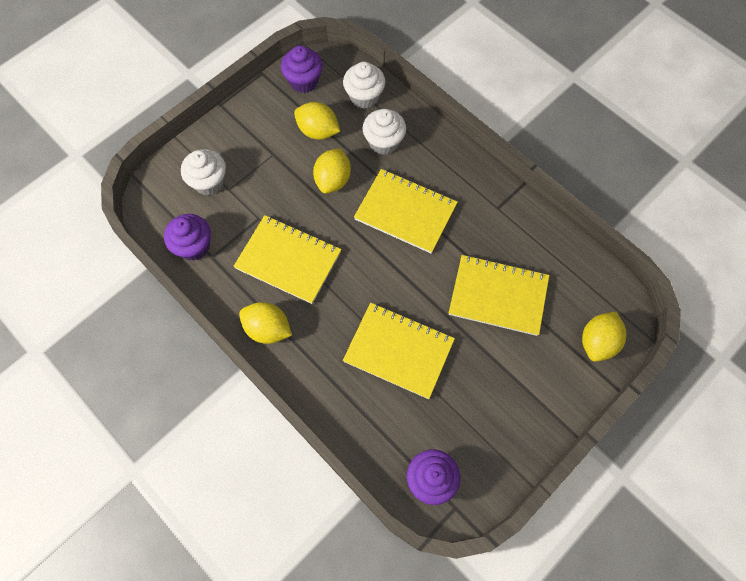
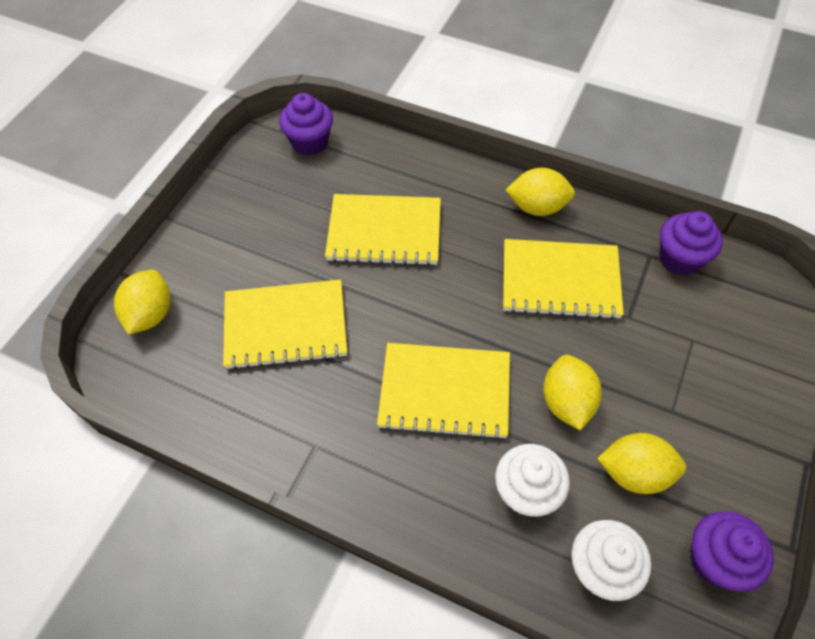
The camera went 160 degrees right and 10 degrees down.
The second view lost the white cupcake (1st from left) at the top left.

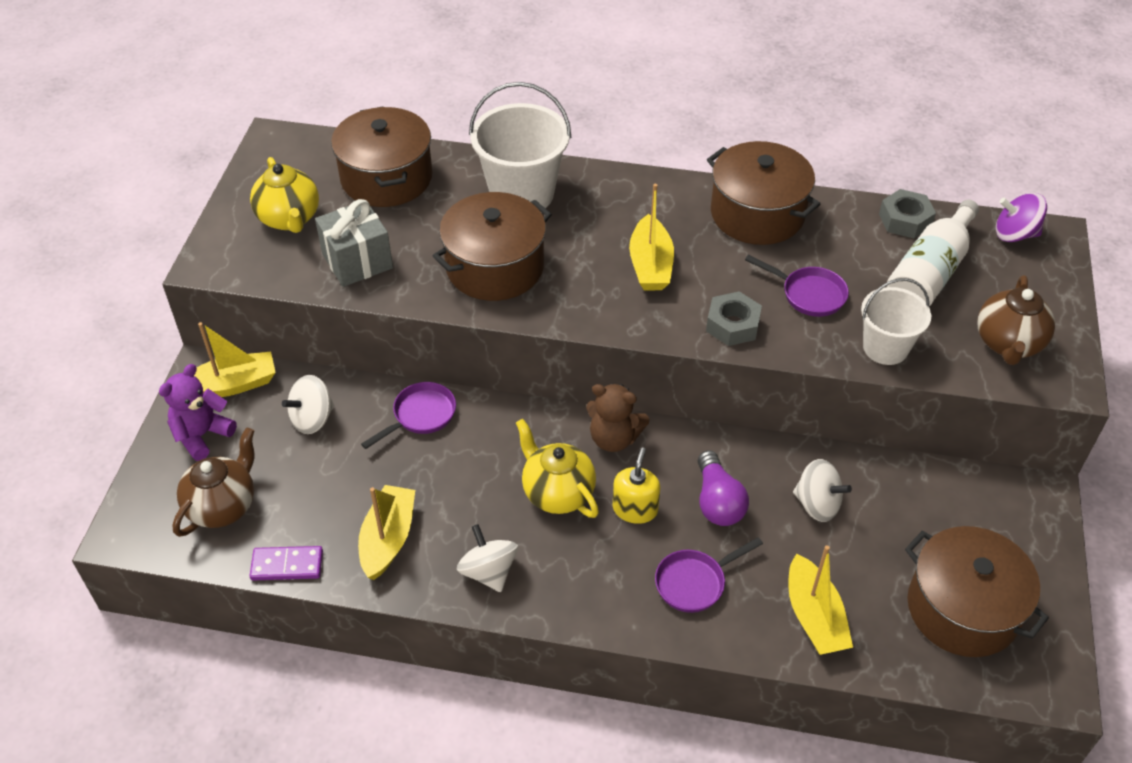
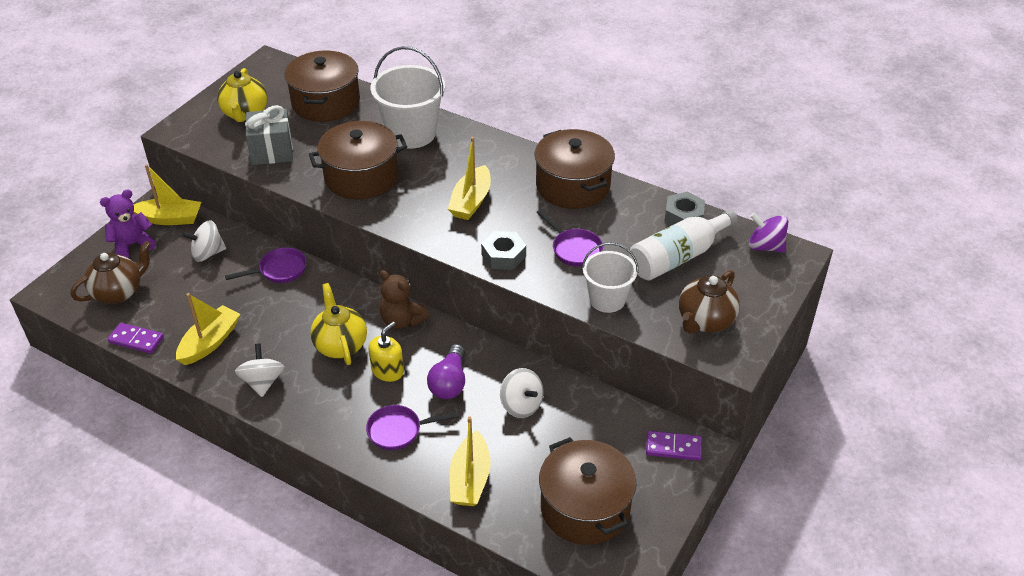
The camera went 20 degrees right and 5 degrees down.
The second view gained the purple domino tile (2nd from left) at the bottom centre.

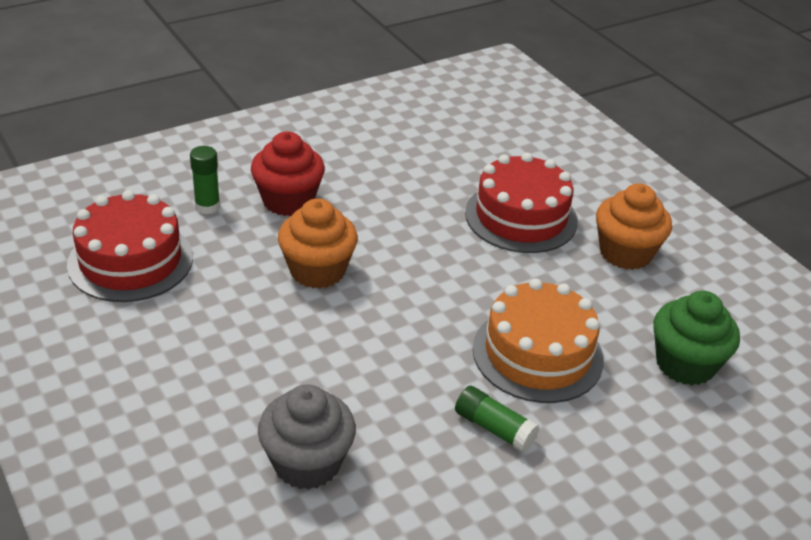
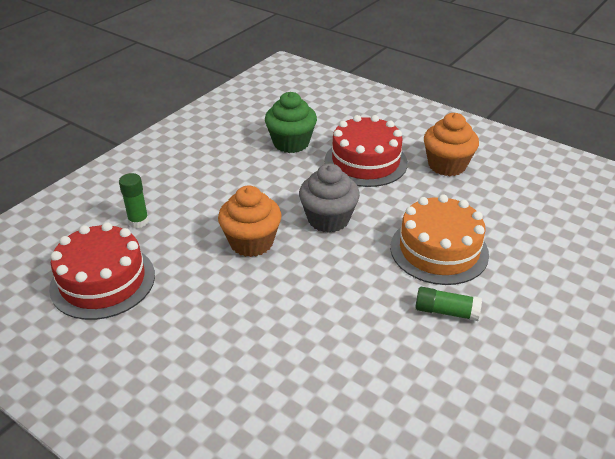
The camera went 20 degrees left and 0 degrees up.
The second view lost the red cupcake at the top centre.
The grey cupcake ended up elsewhere, having gone from the bottom centre to the centre.
The emerald cupcake ended up elsewhere, having gone from the middle right to the top centre.

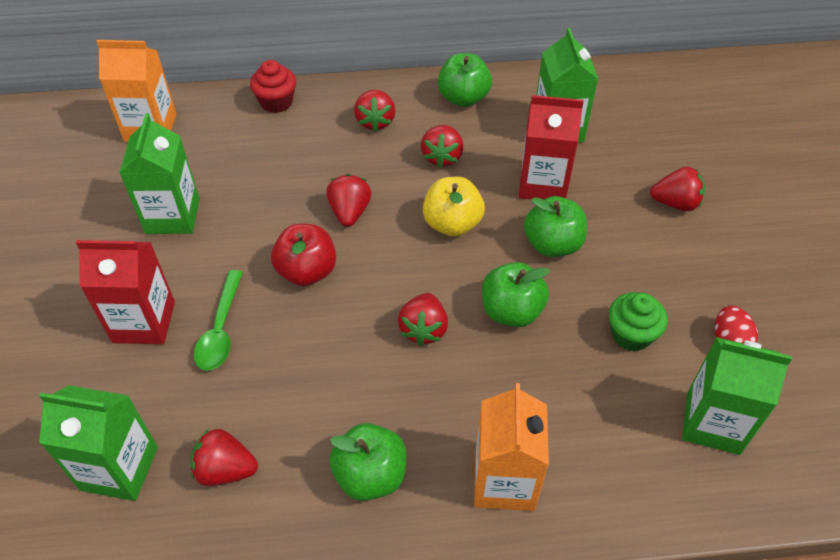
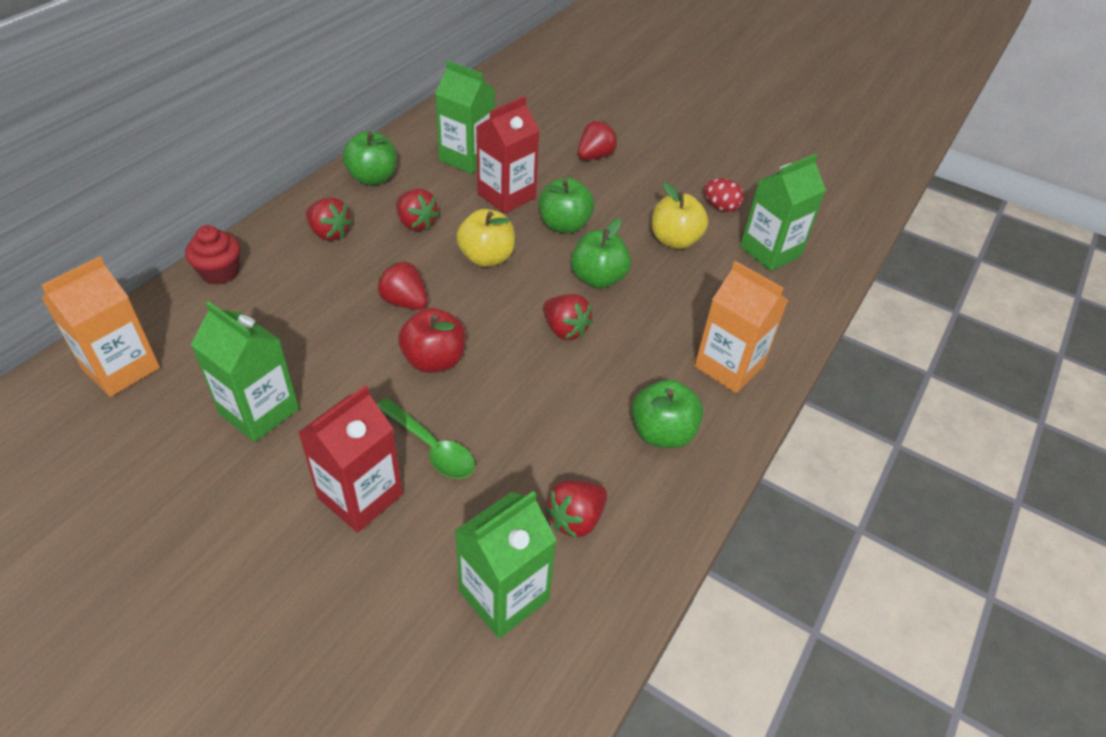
The camera went 55 degrees left and 5 degrees down.
Where the emerald cupcake stood at the middle right, the golden toy apple (2nd from left) came to stand at the top centre.

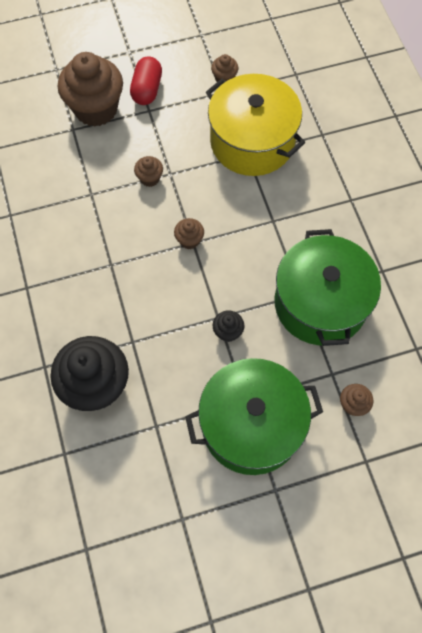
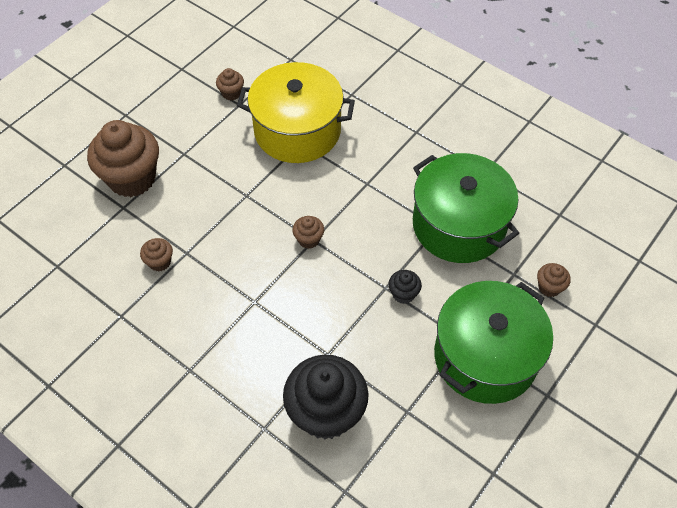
The camera went 35 degrees left and 10 degrees down.
The second view lost the red capsule at the top centre.
The dark brown cupcake (2nd from left) ended up elsewhere, having gone from the top centre to the middle left.

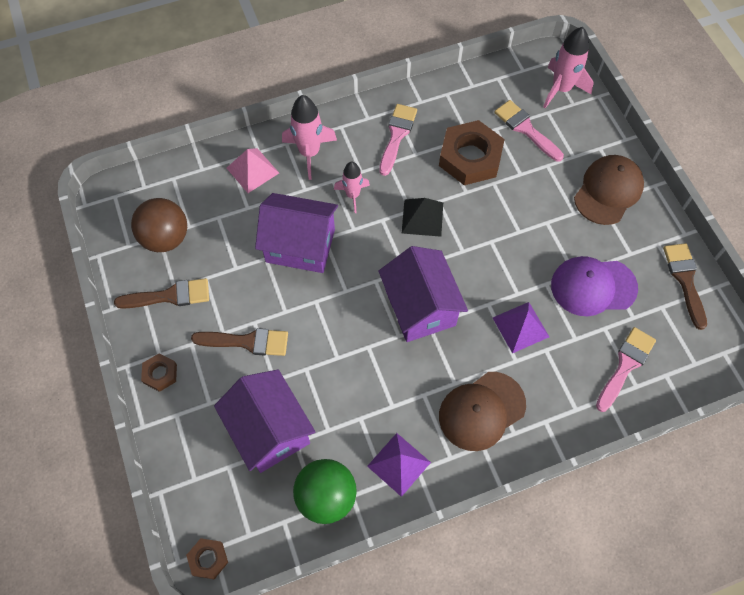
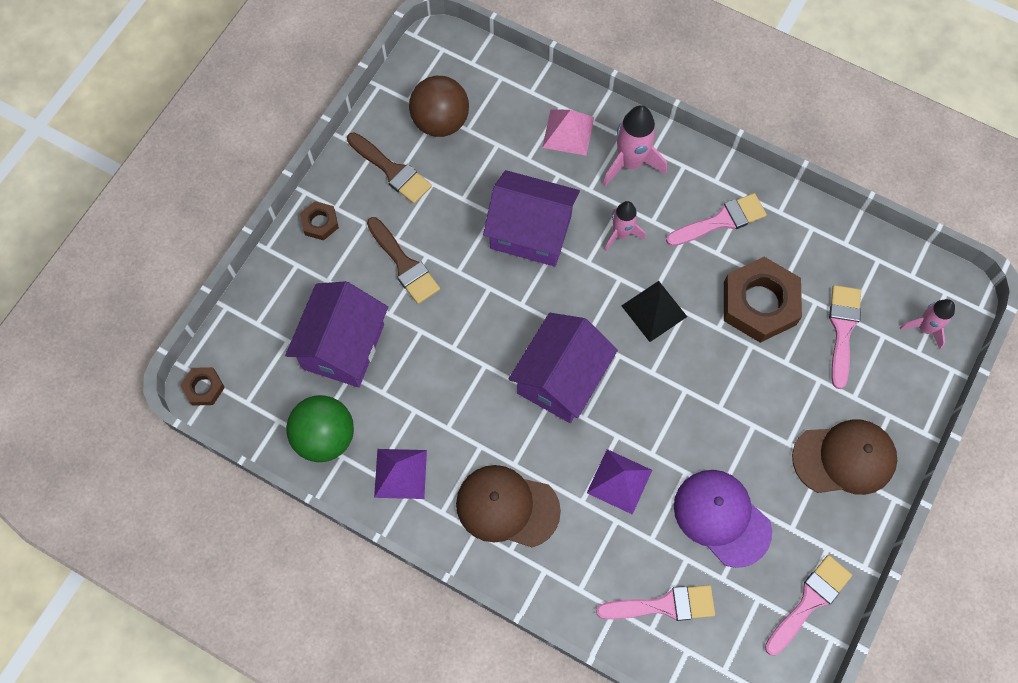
The camera went 50 degrees right and 5 degrees up.
The purple cottage (2nd from left) at the centre ended up facing another way, 45 degrees counterclockwise from before.
The size of the rosy rocket (3rd from left) at the top right changed by a factor of 0.64.
What was the dark brown paint brush (3rd from left) at the middle right turned into the rosy paint brush (3rd from left) at the bottom right.

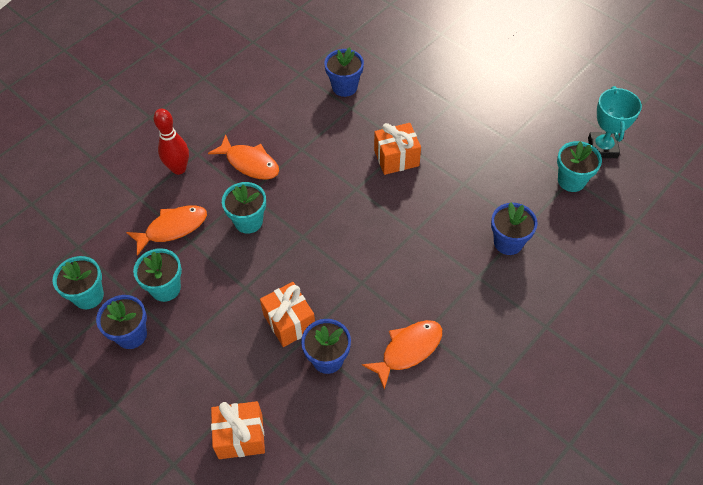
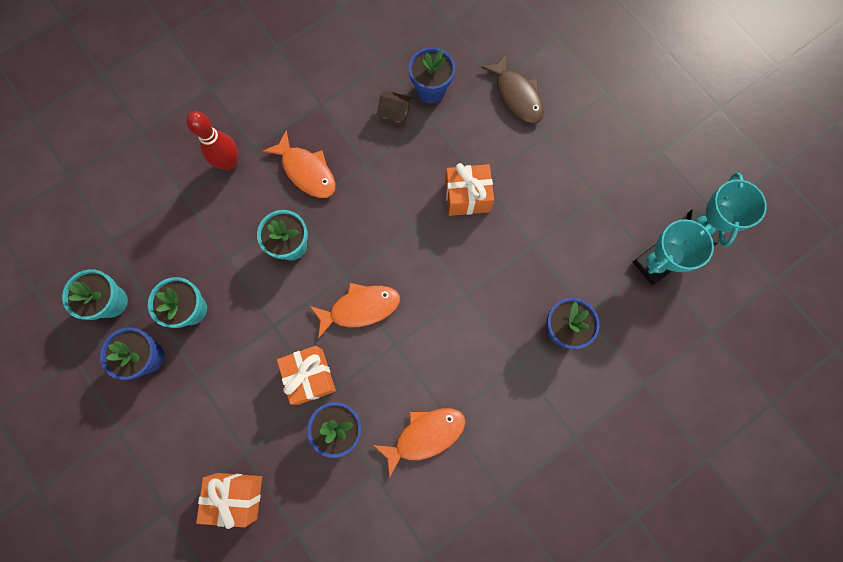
The camera went 10 degrees right and 20 degrees up.
The orange fish figure (1st from left in the first image) ended up elsewhere, having gone from the middle left to the centre.
Where the turquoise flower pot (4th from left) stood at the middle right, the turquoise award cup (1st from left) came to stand at the middle right.
The second view gained the dark brown cottage at the top centre.
The second view gained the dark brown fish figure at the top centre.

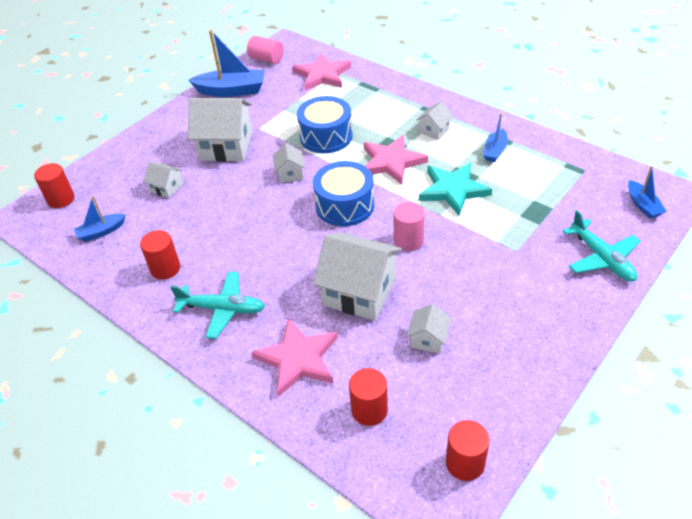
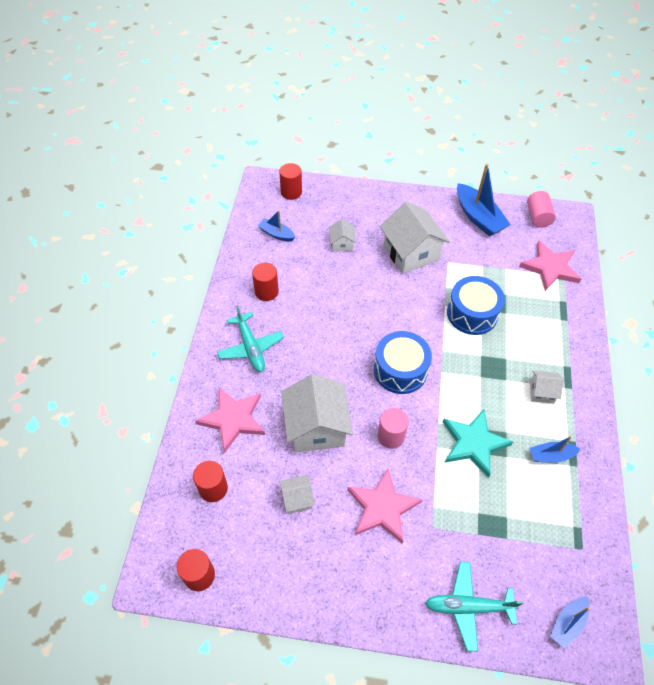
The camera went 55 degrees right and 10 degrees up.
The second view lost the white cottage (3rd from left) at the top centre.
The rosy five-pointed star (3rd from left in the first image) ended up elsewhere, having gone from the top centre to the bottom centre.
The turquoise toy plane (2nd from left) at the middle right ended up facing another way, 60 degrees clockwise from before.

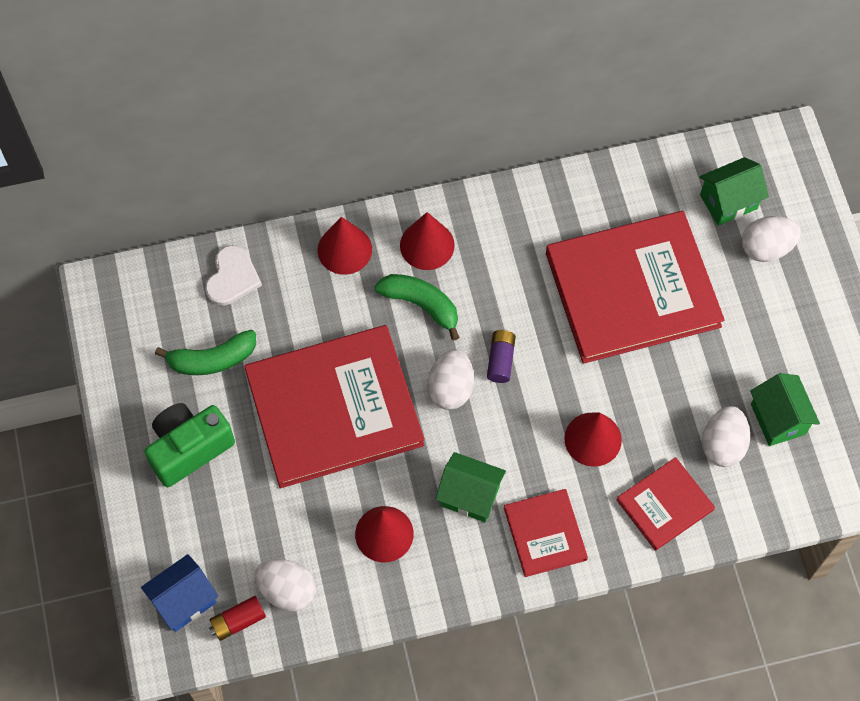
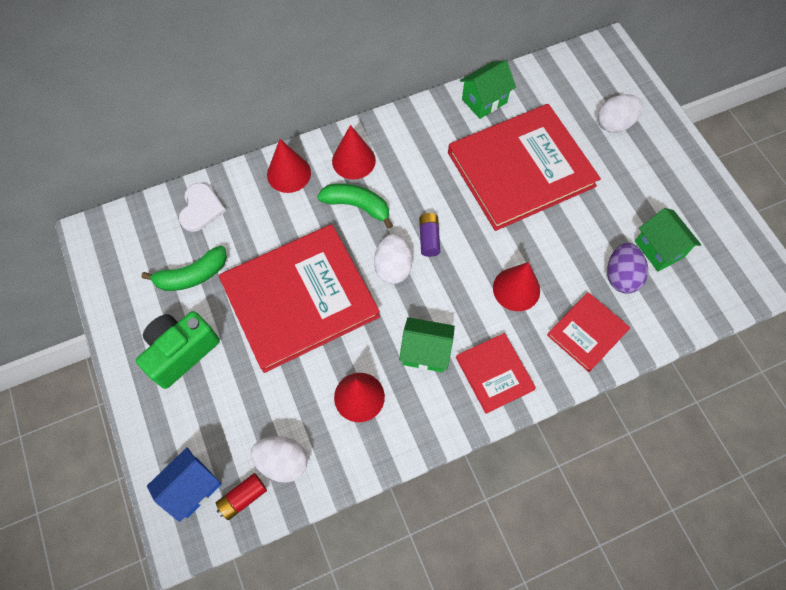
The camera went 10 degrees left and 0 degrees up.
The emerald cottage (2nd from left) ended up elsewhere, having gone from the top right to the top centre.
What was the white egg (3rd from left) at the middle right turned into the purple egg at the middle right.

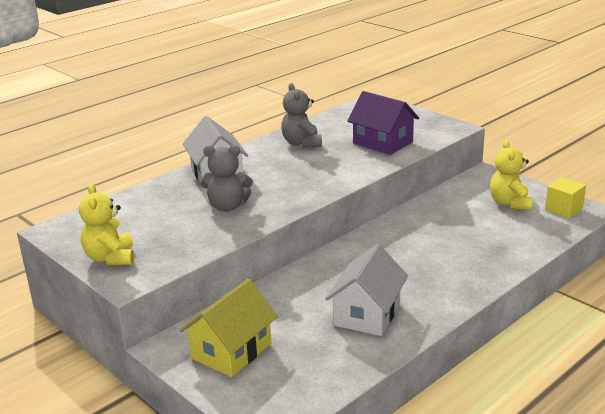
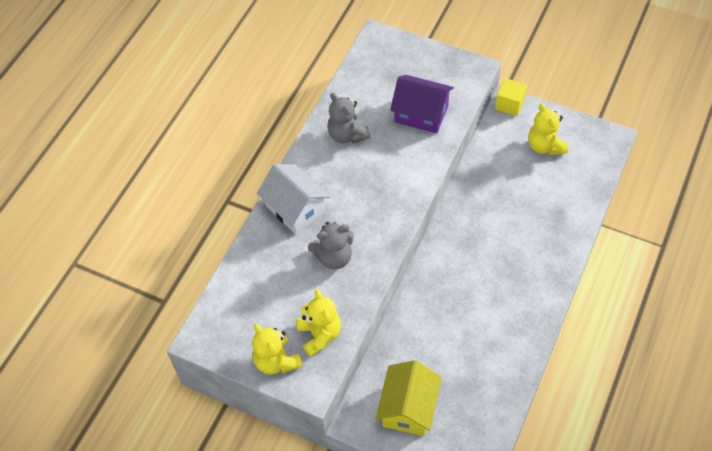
The camera went 20 degrees left and 30 degrees up.
The second view lost the white cottage (2nd from left) at the bottom centre.
The golden block ended up elsewhere, having gone from the middle right to the top right.
The second view gained the golden stuffed bear (2nd from left) at the bottom centre.

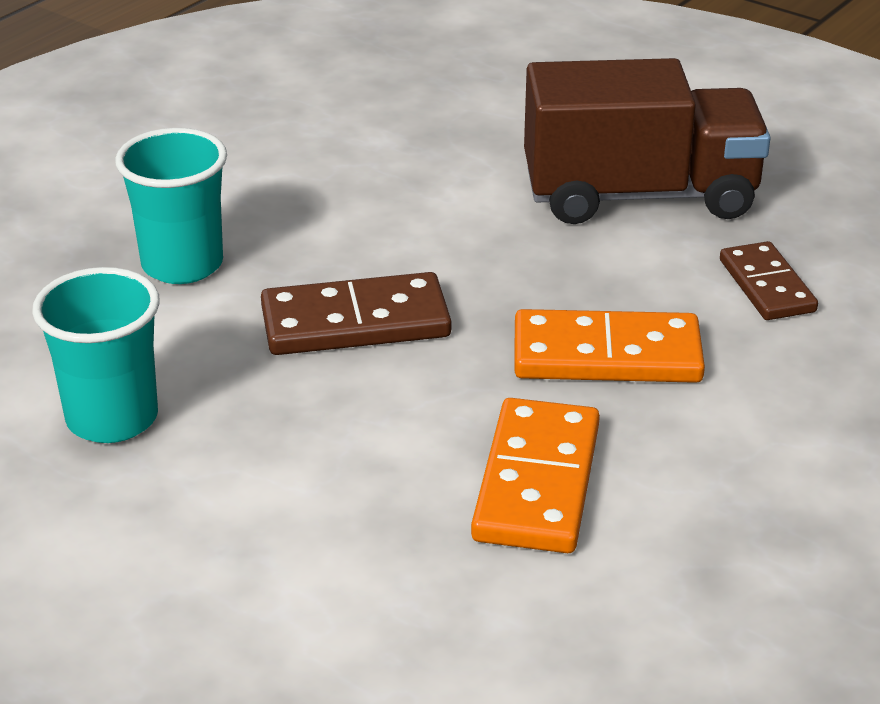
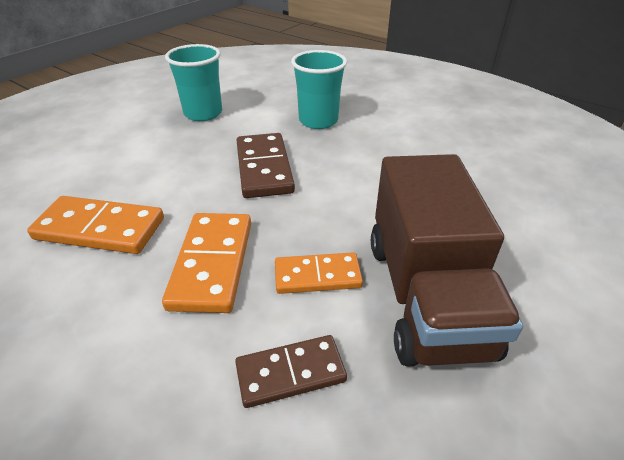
The camera went 90 degrees right and 5 degrees up.
The second view gained the orange domino tile (3rd from left) at the centre.

